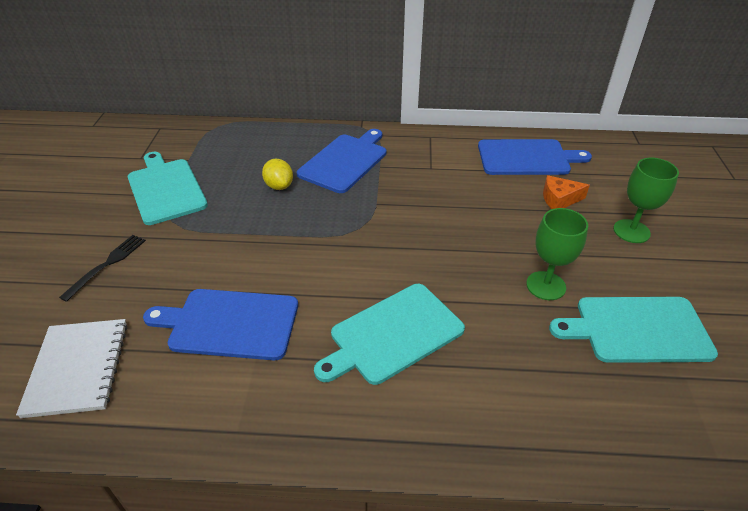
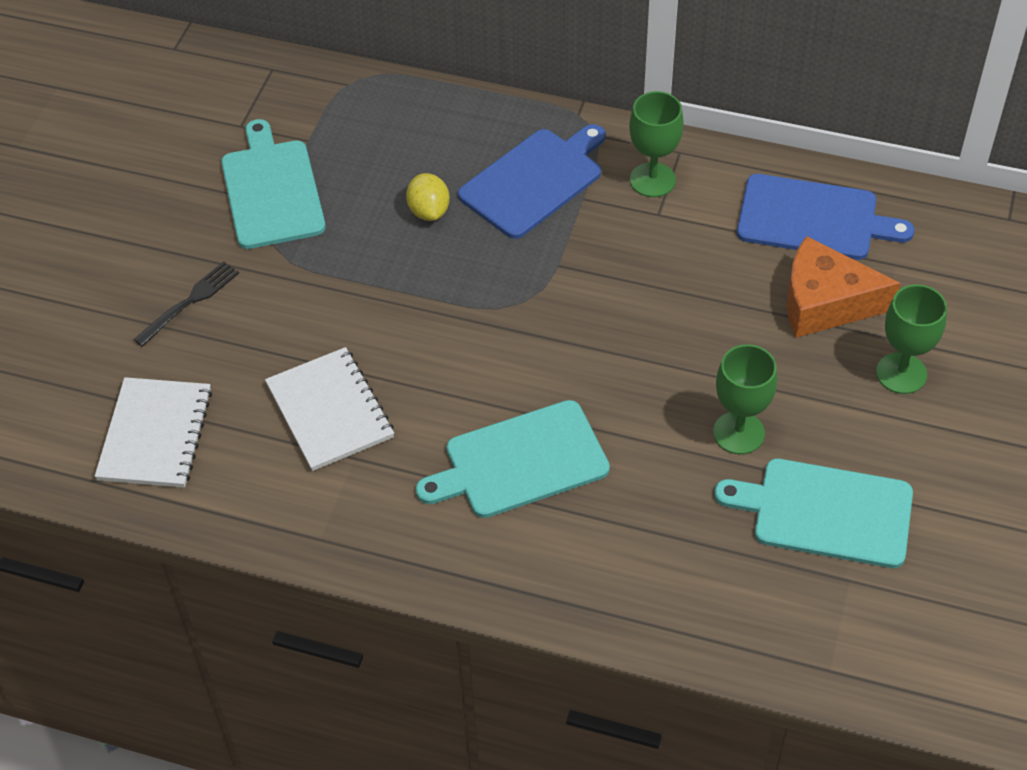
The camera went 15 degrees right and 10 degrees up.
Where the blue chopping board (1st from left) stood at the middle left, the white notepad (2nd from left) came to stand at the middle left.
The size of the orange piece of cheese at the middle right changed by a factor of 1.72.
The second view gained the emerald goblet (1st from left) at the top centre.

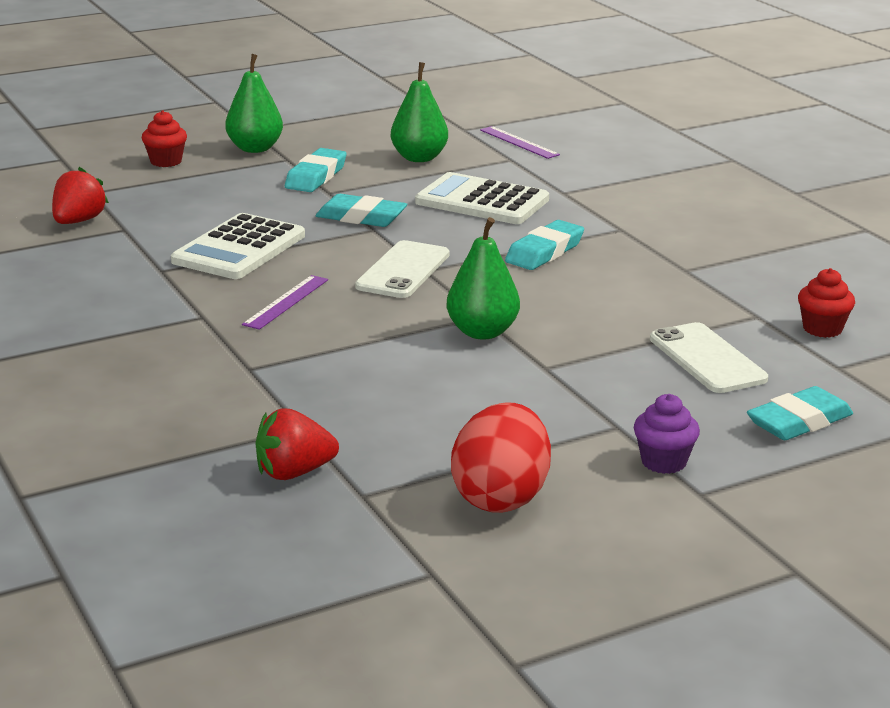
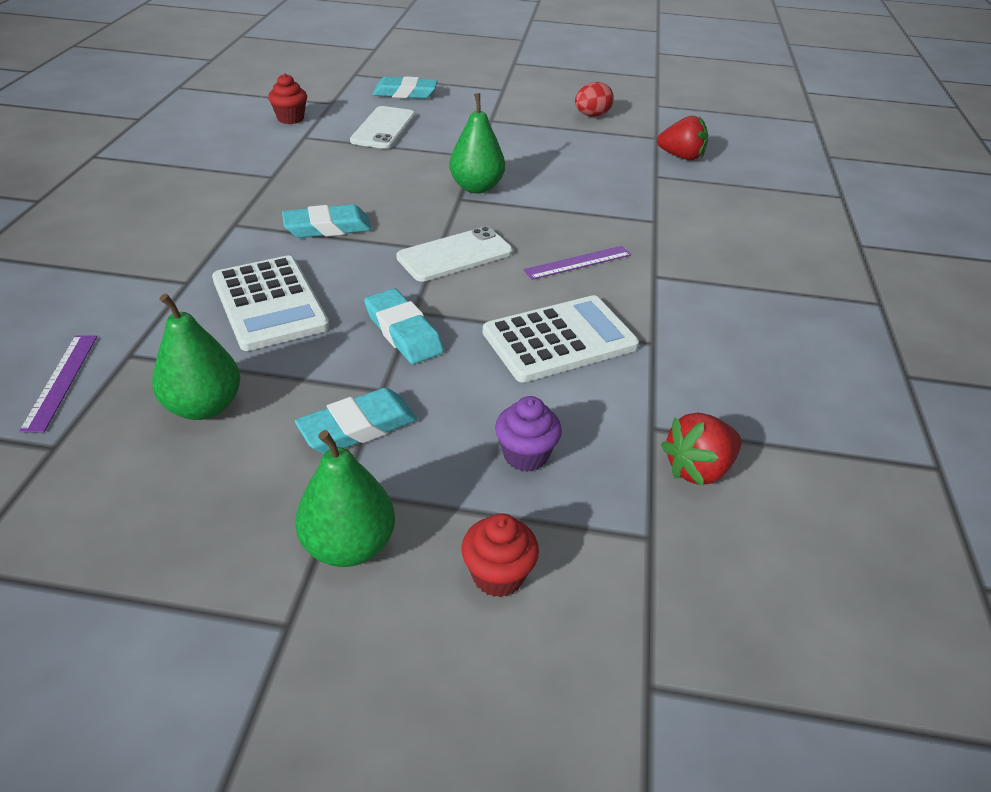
The camera went 145 degrees left and 15 degrees up.
The size of the red egg at the centre changed by a factor of 0.63.
The purple cupcake ended up elsewhere, having gone from the middle right to the centre.

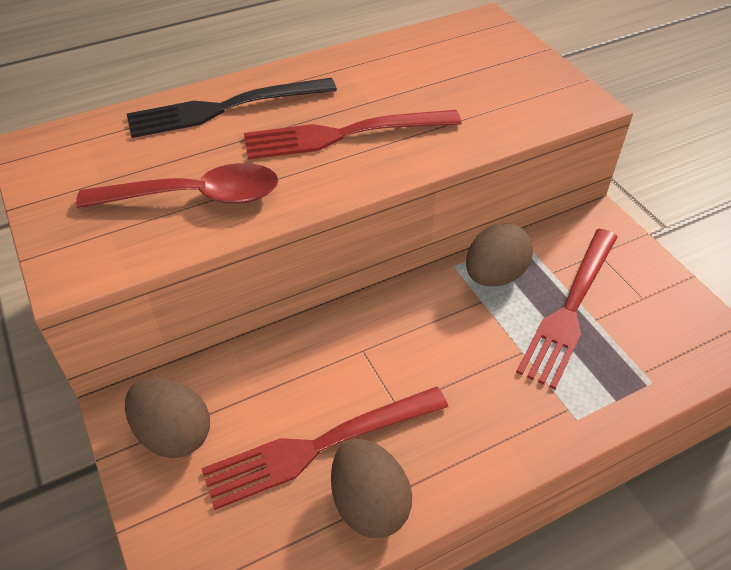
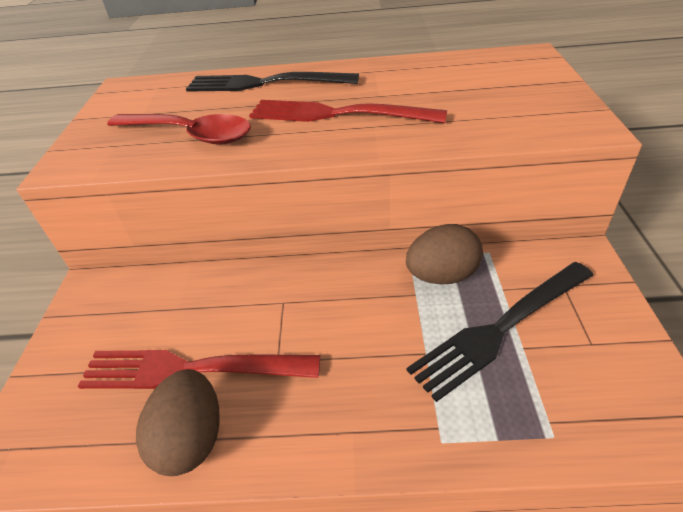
The camera went 30 degrees right and 5 degrees down.
The second view lost the dark brown egg (1st from left) at the bottom left.
What was the red table fork (3rd from left) at the middle right turned into the black table fork (2nd from left) at the middle right.

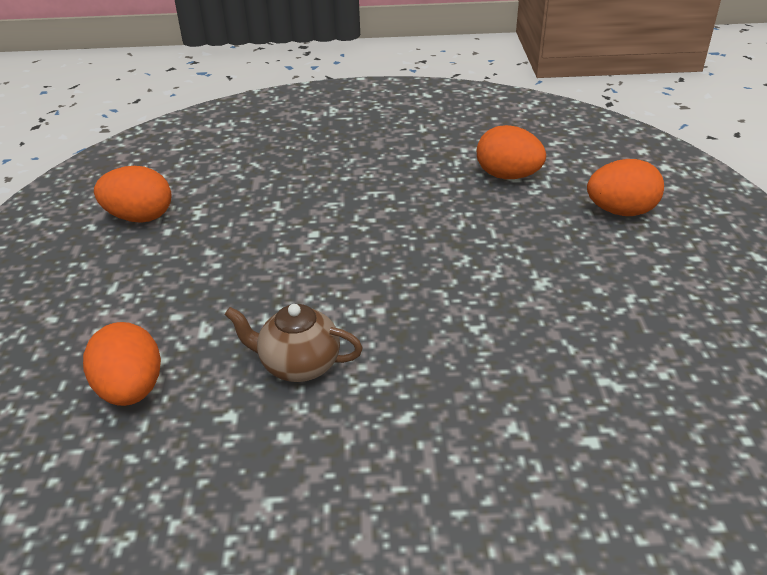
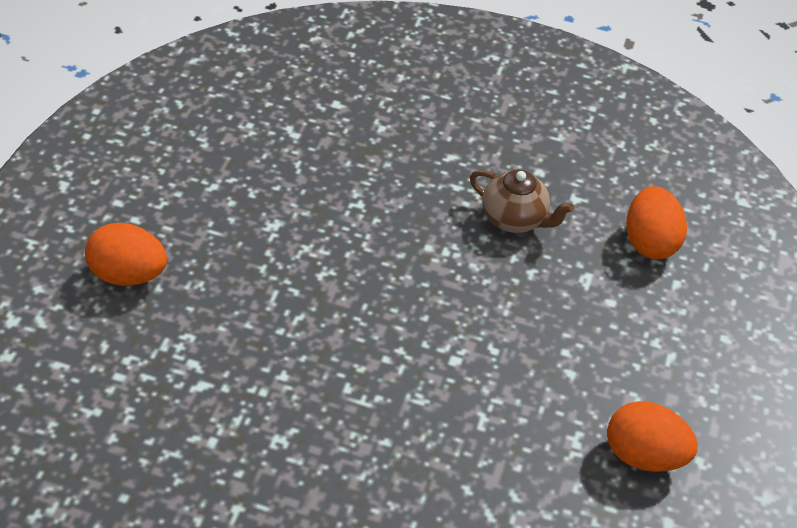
The camera went 165 degrees left and 10 degrees up.
The second view lost the orange egg (3rd from left) at the top centre.

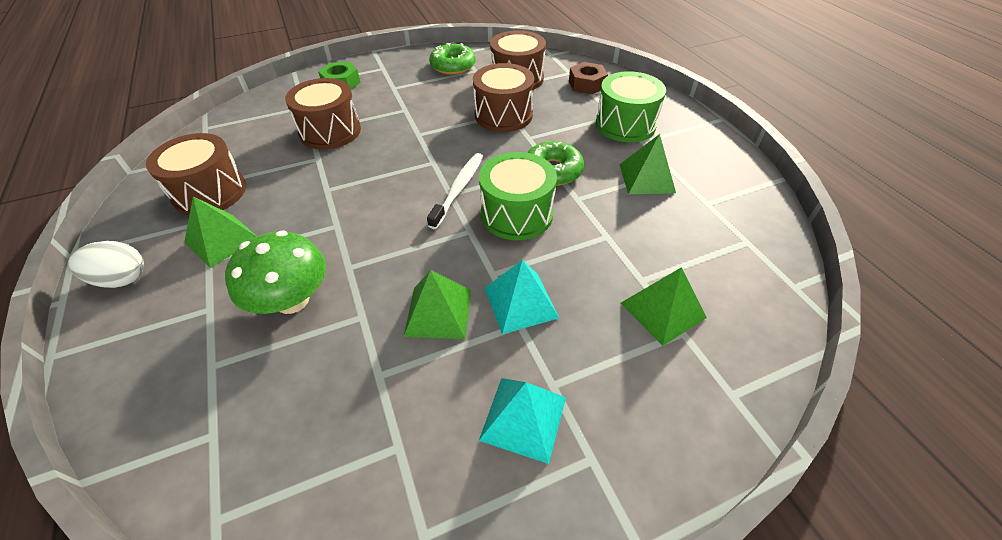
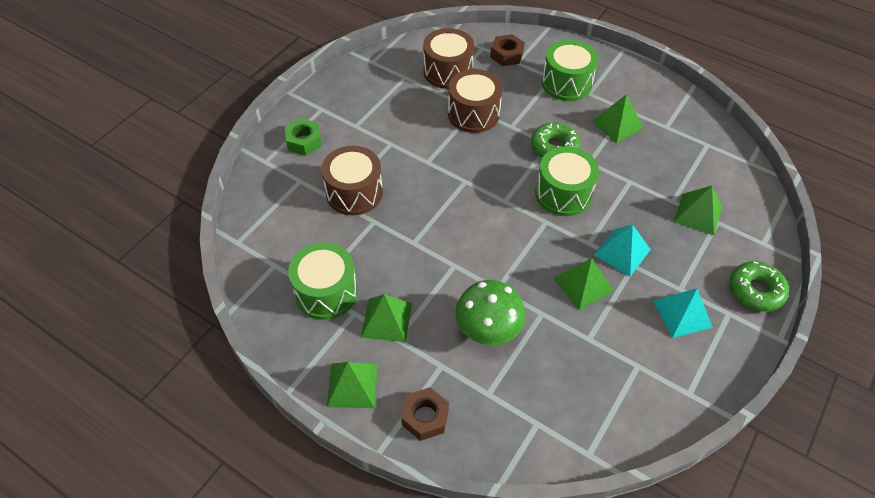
The camera went 35 degrees left and 5 degrees up.
Where the white egg stood at the middle left, the emerald pyramid (1st from left) came to stand at the bottom centre.
What was the dark brown snare drum (1st from left) at the top left turned into the emerald snare drum (1st from left) at the centre.
The second view lost the white dental brush at the centre.
The emerald glazed donut (1st from left in the first image) ended up elsewhere, having gone from the top centre to the middle right.
The second view gained the dark brown hex nut (1st from left) at the bottom centre.

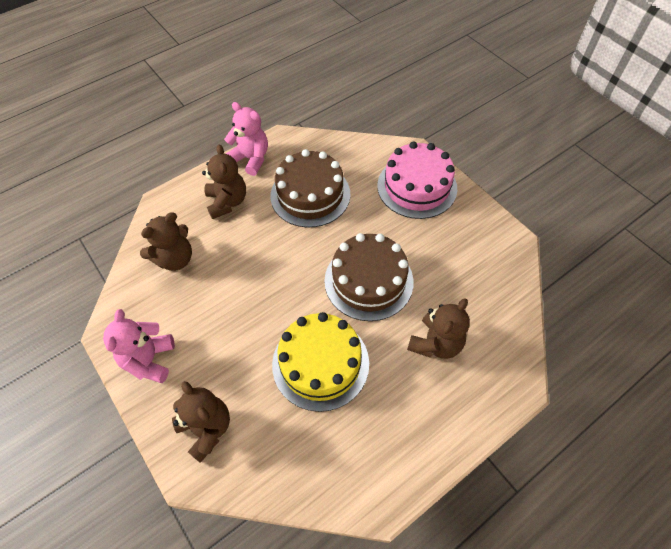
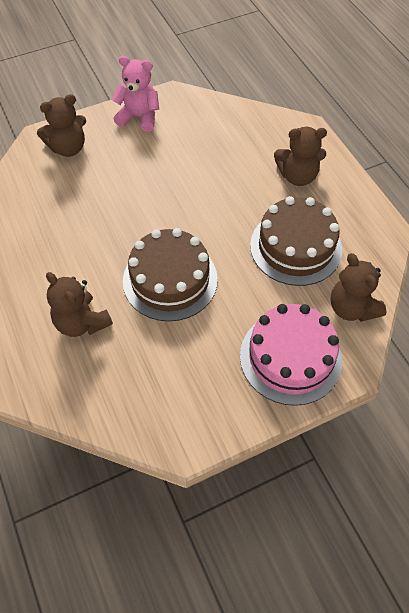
The camera went 100 degrees right and 0 degrees up.
The dark brown stuffed bear (1st from left in the first image) ended up elsewhere, having gone from the middle left to the middle right.
The second view lost the rosy stuffed bear (2nd from left) at the top centre.
The second view lost the golden gateau at the centre.

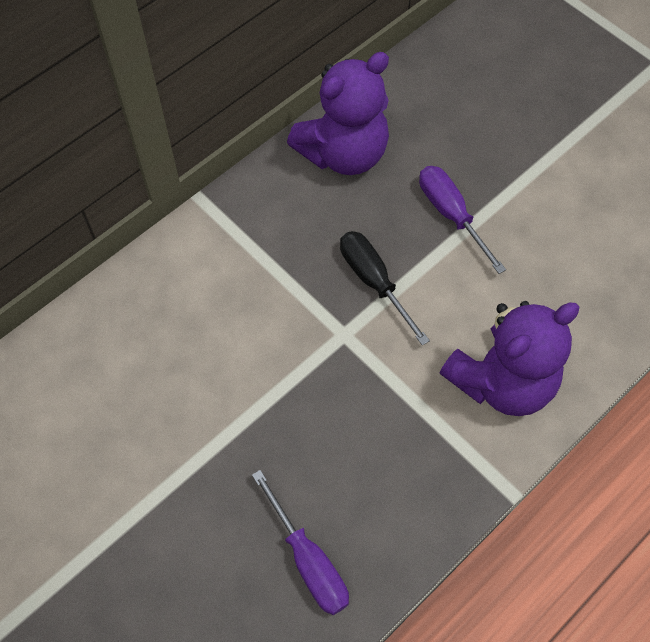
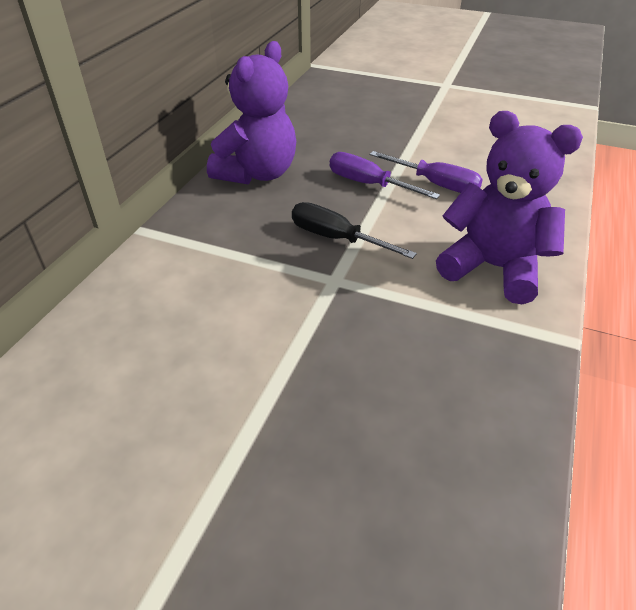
The camera went 25 degrees left and 20 degrees down.
The purple hand screwdriver (1st from left in the first image) ended up elsewhere, having gone from the bottom centre to the top right.
The purple stuffed bear (2nd from left) at the middle right ended up facing another way, 90 degrees counterclockwise from before.

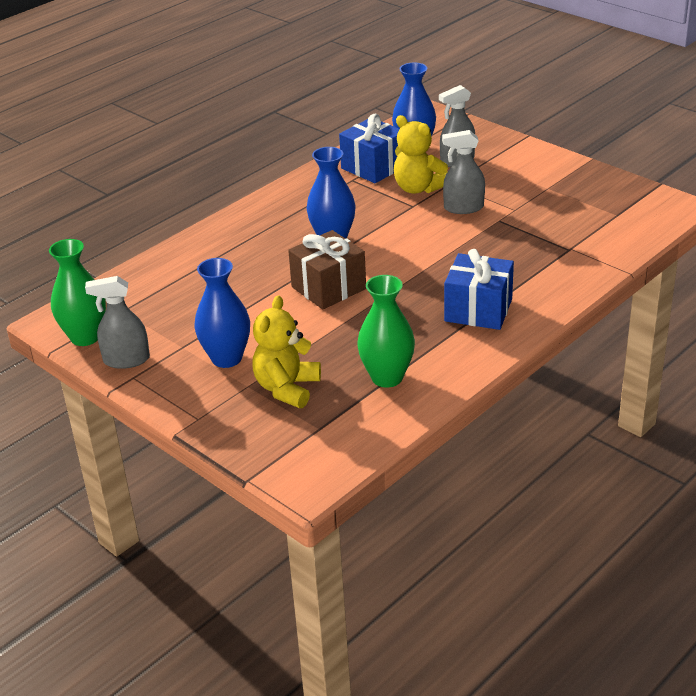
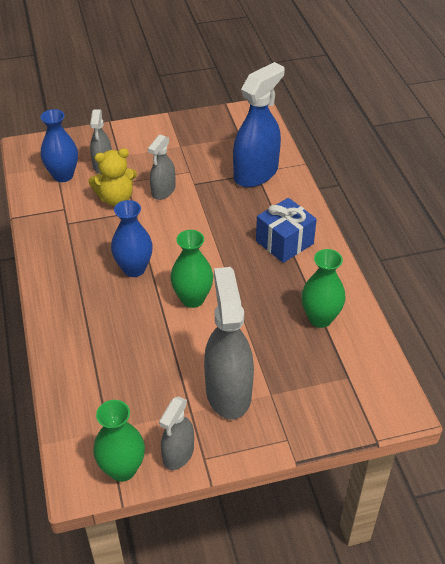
The camera went 60 degrees left and 10 degrees up.
Where the blue flower vase (1st from left) stood at the middle left, the grey sprayer (4th from left) came to stand at the centre.
The second view lost the golden stuffed bear (1st from left) at the centre.
Where the dark brown wrapped gift stood at the centre, the emerald flower vase (2nd from left) came to stand at the centre.
The second view lost the blue wrapped gift (1st from left) at the top centre.
The second view gained the blue sprayer at the top centre.

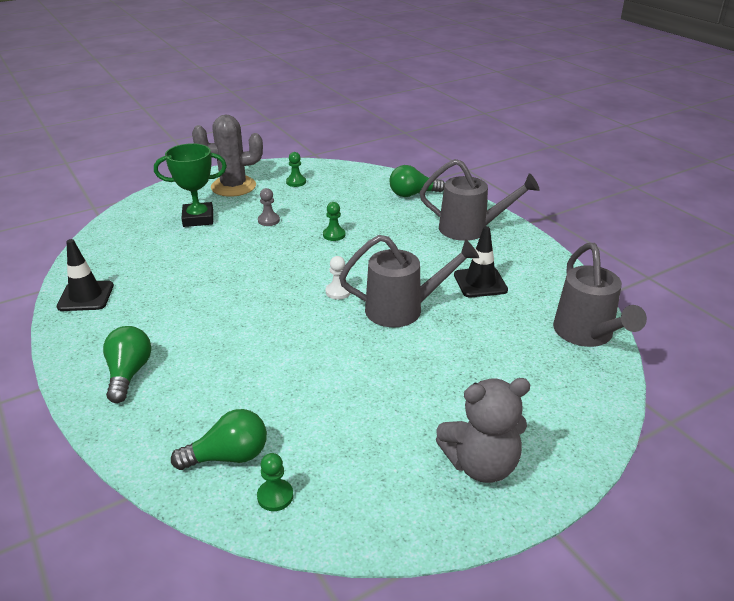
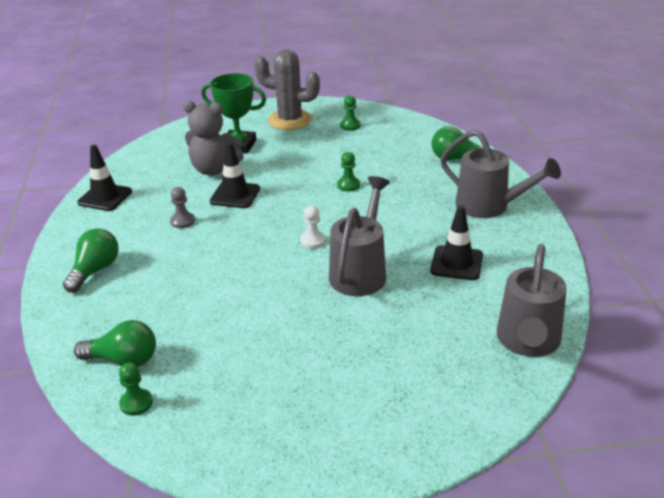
The camera went 25 degrees right and 0 degrees up.
The grey game pawn ended up elsewhere, having gone from the centre to the middle left.
The grey sprinkling can (1st from left) at the centre ended up facing another way, 90 degrees counterclockwise from before.
The grey stuffed bear ended up elsewhere, having gone from the bottom centre to the top left.
The second view gained the black road cone (2nd from left) at the centre.

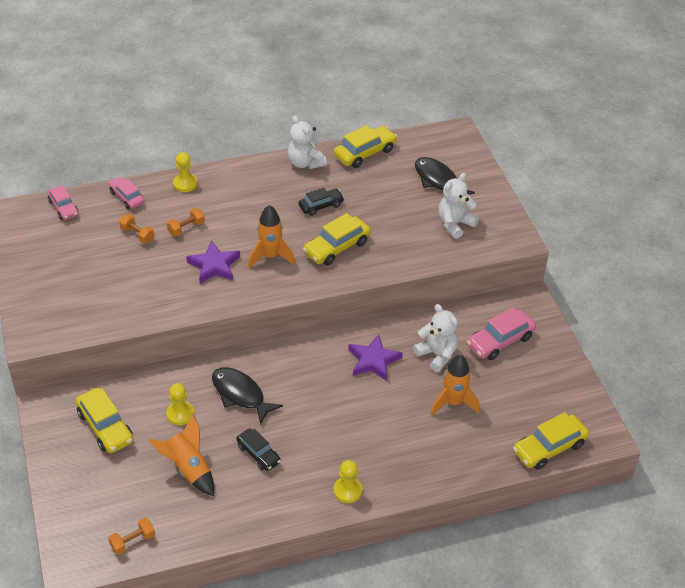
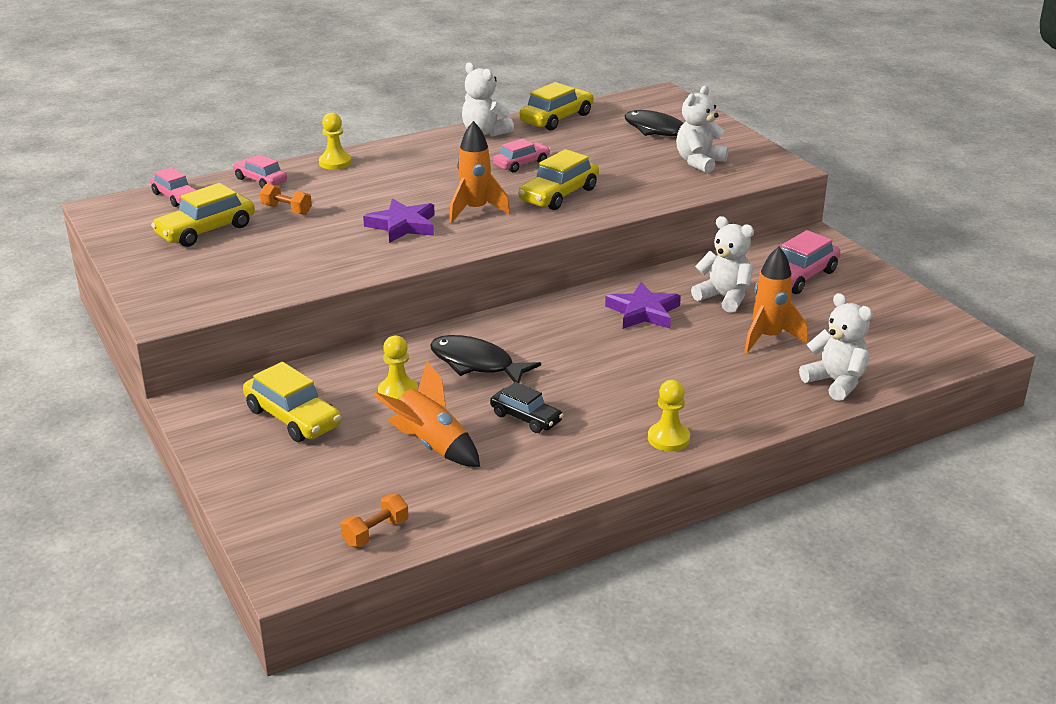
The camera went 10 degrees left and 15 degrees down.
The second view lost the orange free weight (3rd from left) at the middle left.
What was the black car (2nd from left) at the centre turned into the rosy car (3rd from left) at the top centre.
The golden car (4th from left in the first image) ended up elsewhere, having gone from the bottom right to the top left.
The second view gained the white stuffed bear (4th from left) at the middle right.

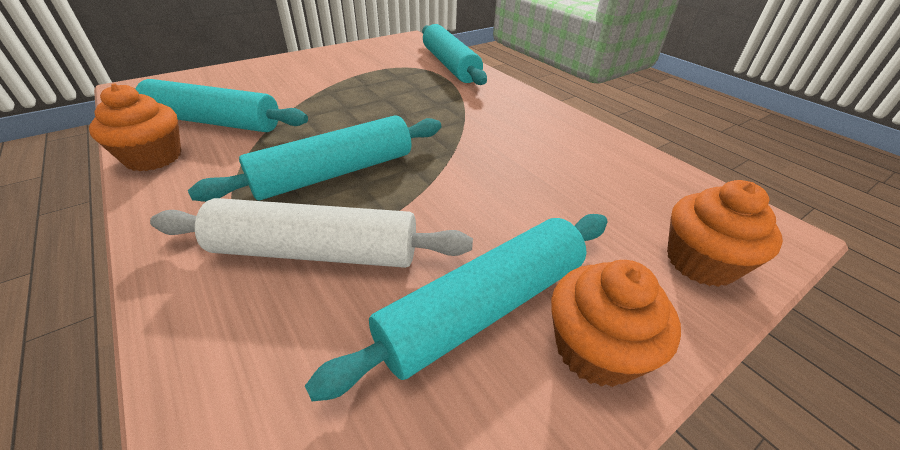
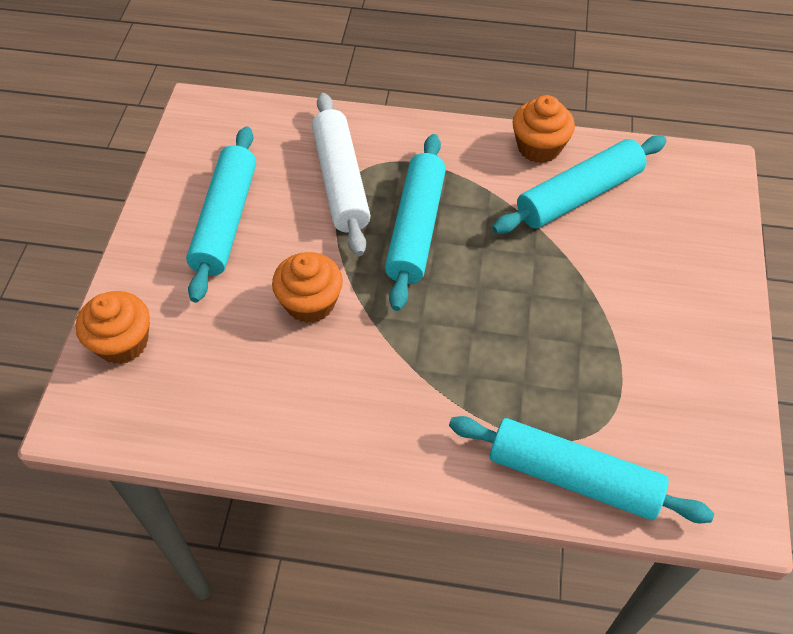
The camera went 135 degrees right and 15 degrees up.
The white pastry roller at the centre ended up facing another way, 60 degrees counterclockwise from before.
The orange cupcake (2nd from left) ended up elsewhere, having gone from the bottom right to the centre.

